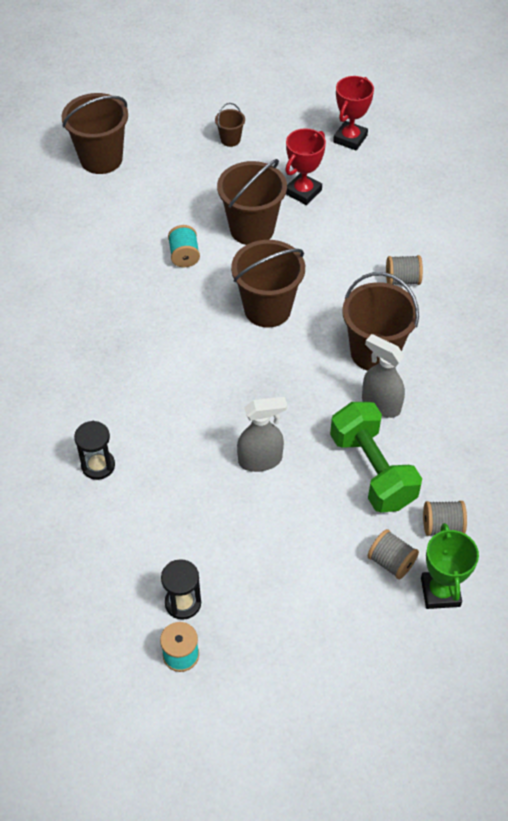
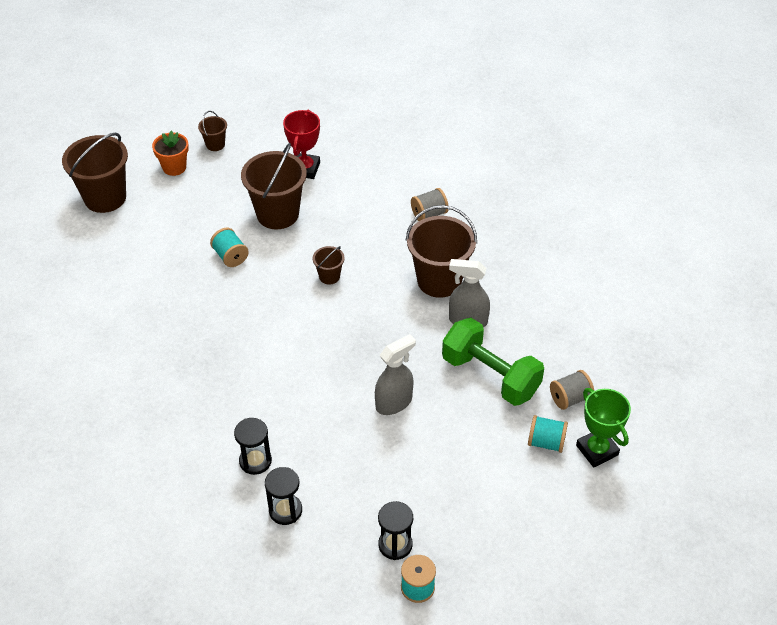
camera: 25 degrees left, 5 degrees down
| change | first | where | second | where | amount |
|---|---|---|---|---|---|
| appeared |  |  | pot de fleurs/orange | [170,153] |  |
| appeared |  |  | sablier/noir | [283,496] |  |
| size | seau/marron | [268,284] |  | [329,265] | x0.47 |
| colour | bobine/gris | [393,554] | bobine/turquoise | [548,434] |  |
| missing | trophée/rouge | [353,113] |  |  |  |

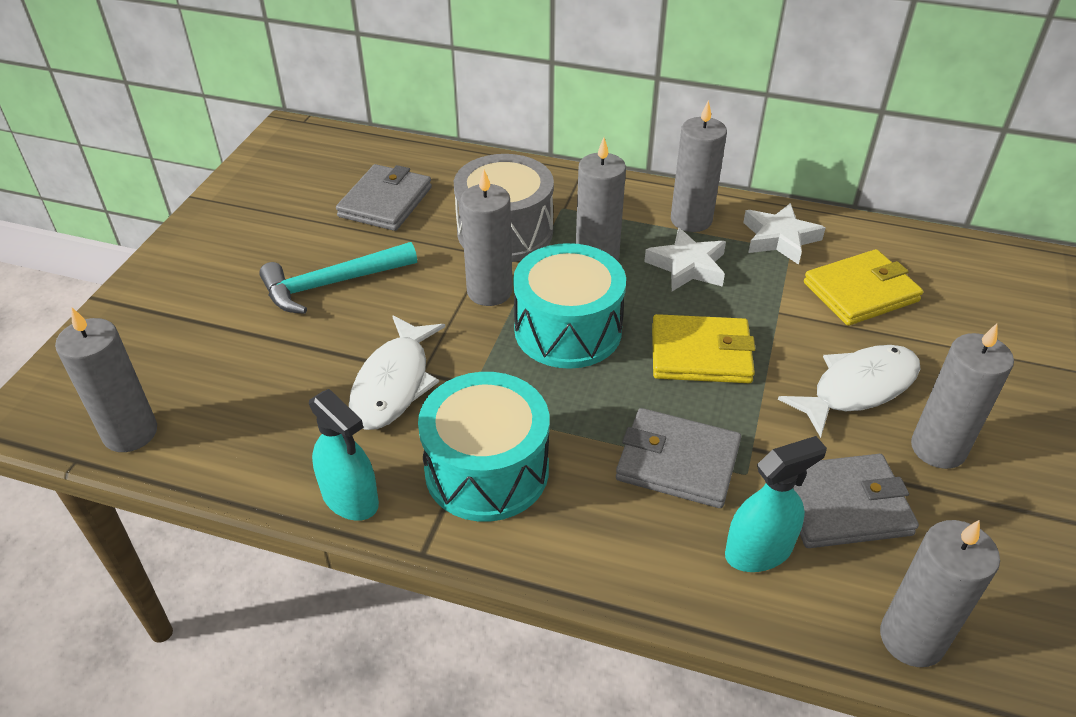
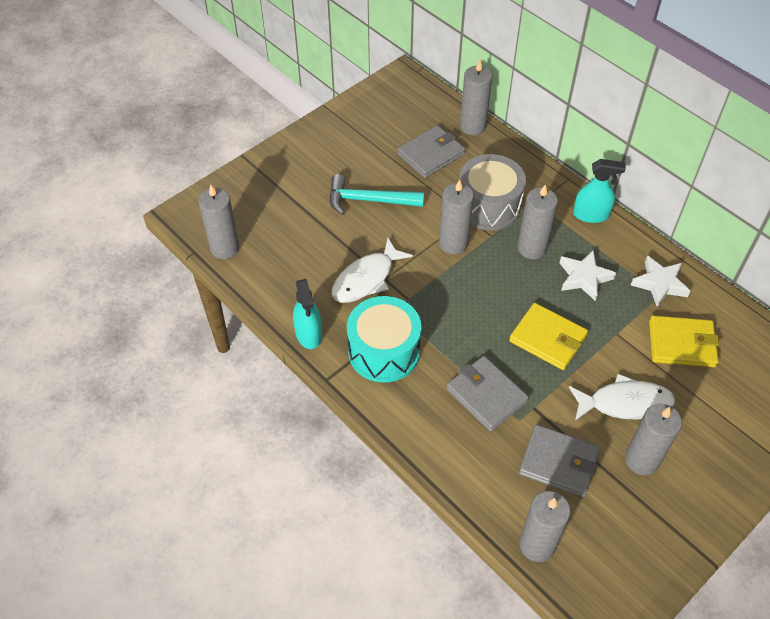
camera: 30 degrees right, 10 degrees up
| change | first | where | second | where | amount |
|---|---|---|---|---|---|
| relocated | bougie/gris | [699,166] |  | [476,97] |  |
| relocated | vaporisateur/turquoise | [776,504] |  | [599,191] |  |
| missing | tambour/turquoise | [569,306] |  |  |  |

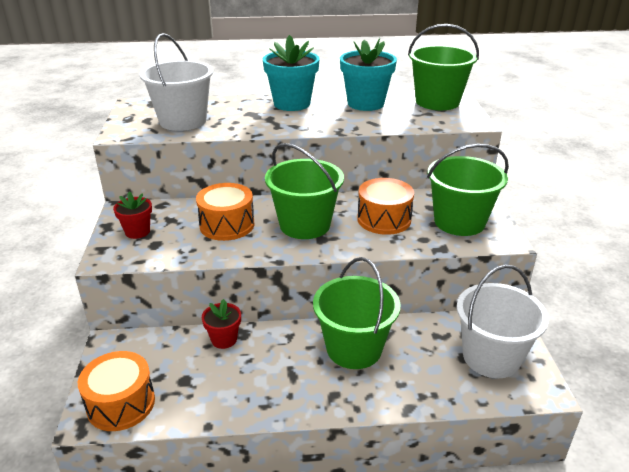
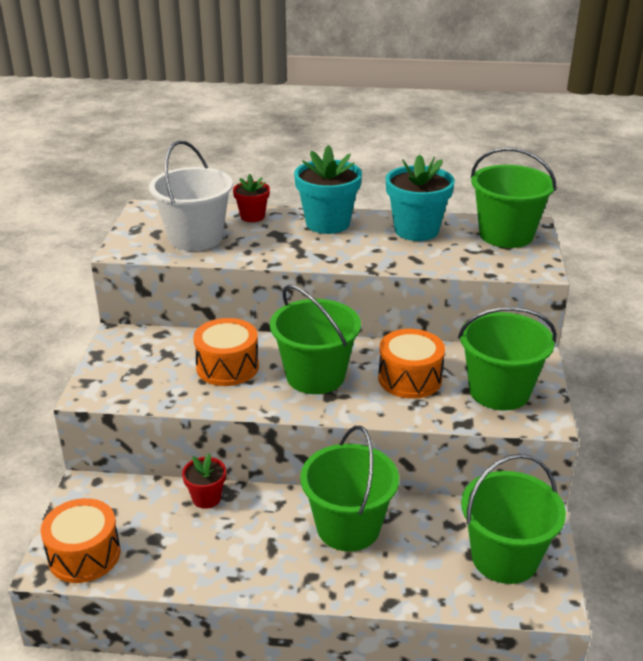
camera: 10 degrees right, 0 degrees up
| change | first | where | second | where | amount |
|---|---|---|---|---|---|
| relocated | pot de fleurs/rouge | [132,215] |  | [251,198] |  |
| colour | seau/blanc | [503,321] | seau/vert | [513,519] |  |

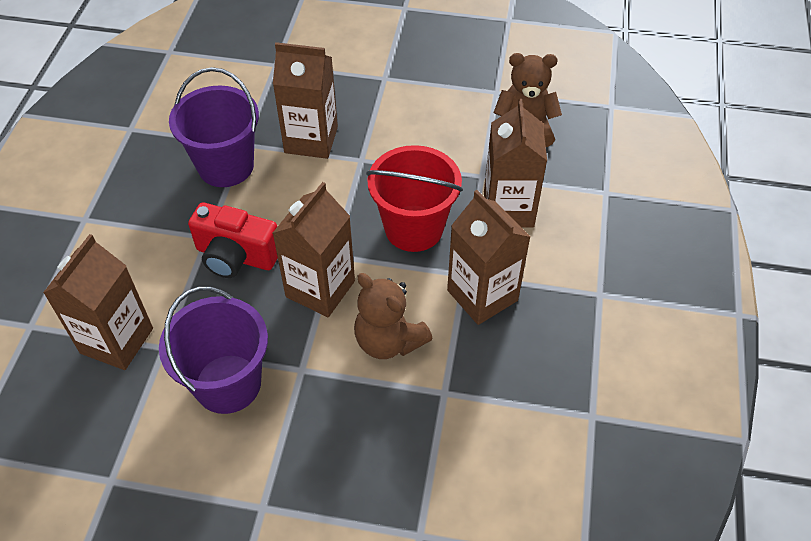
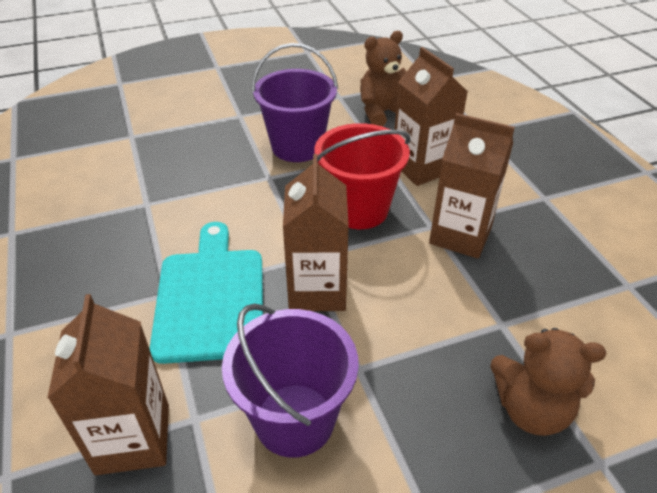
camera: 30 degrees left, 10 degrees down
| change | first | where | second | where | amount |
|---|---|---|---|---|---|
| exchanged | appareil photo/rouge | [233,240] | planche à découper/turquoise | [206,293] |  |
| relocated | seau/violet | [214,127] |  | [295,102] |  |
| relocated | ours en peluche/marron | [393,316] |  | [548,382] |  |
| missing | brique de lait/marron | [305,100] |  |  |  |

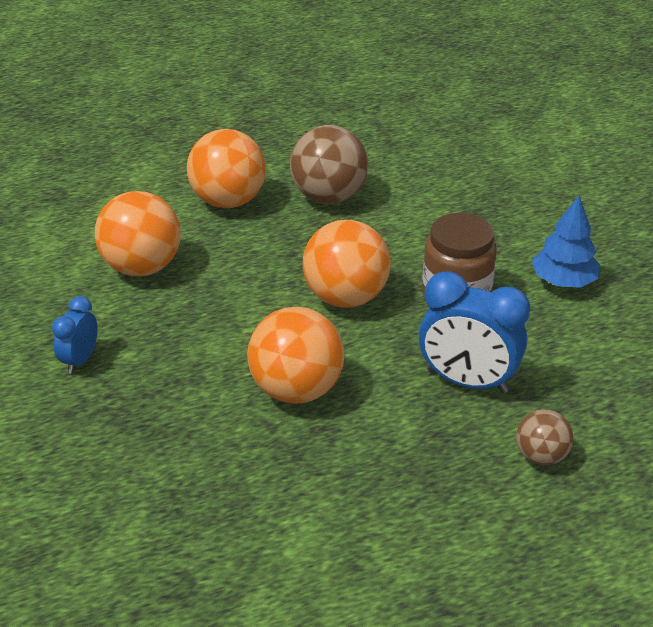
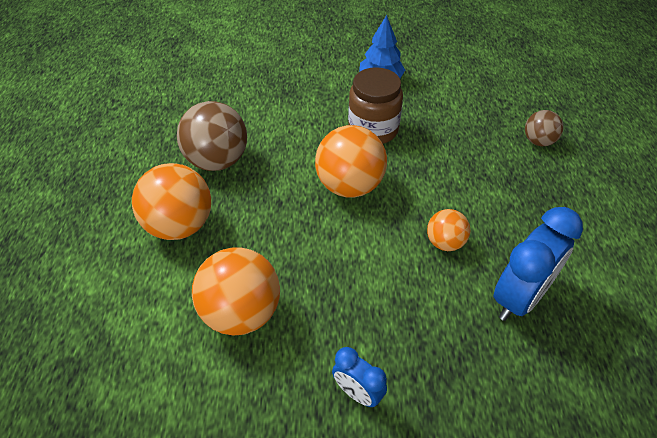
camera: 70 degrees left, 10 degrees up
| change | first | where | second | where | amount |
|---|---|---|---|---|---|
| size | balle/orange | [295,355] |  | [448,230] | x0.55 |
| relocated | réveil/bleu | [474,332] |  | [538,264] |  |

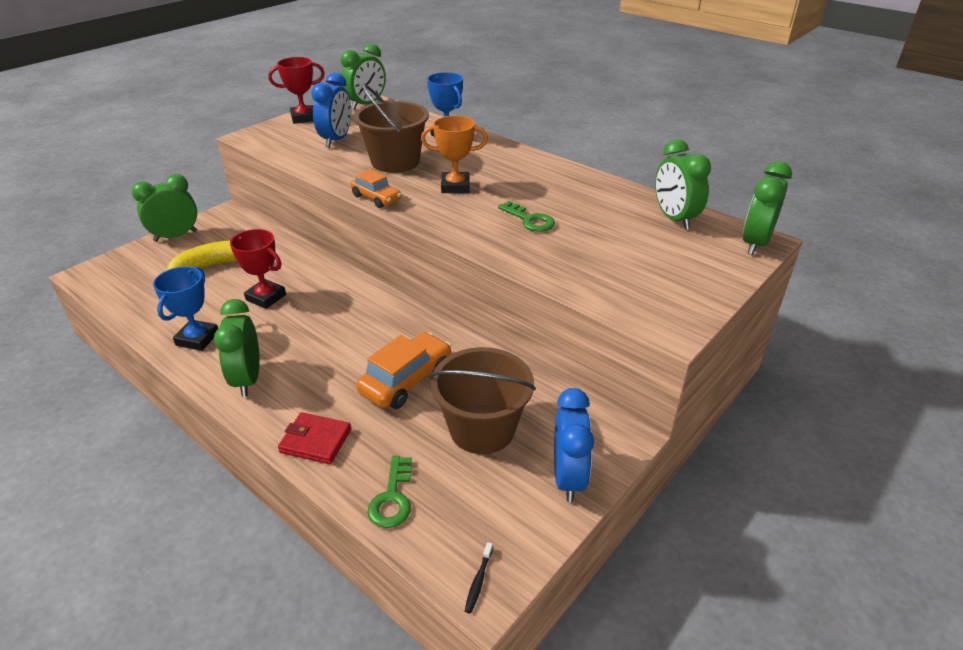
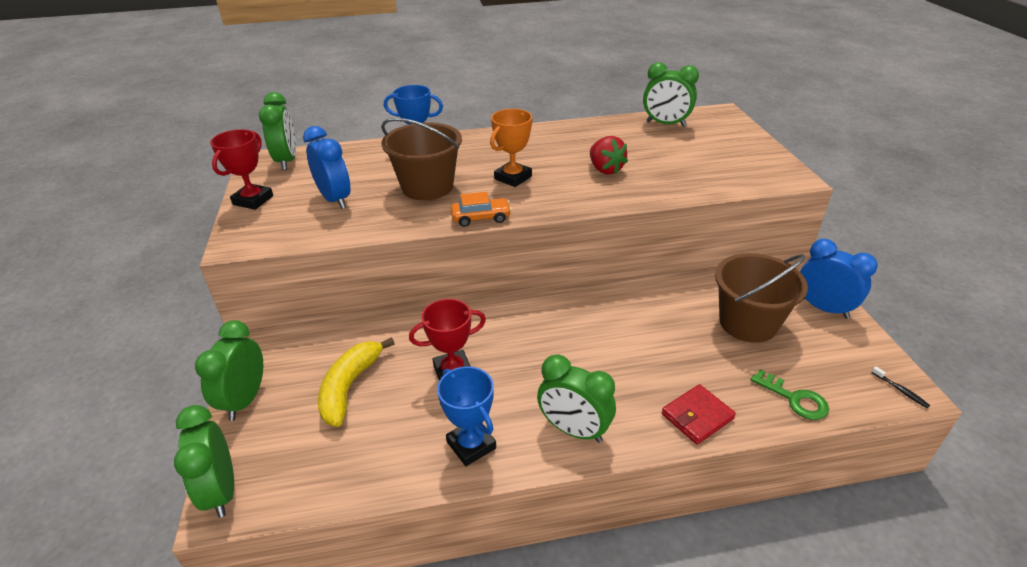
camera: 50 degrees left, 0 degrees up
| change | first | where | second | where | amount |
|---|---|---|---|---|---|
| relocated | réveil/vert | [767,208] |  | [204,461] |  |
| exchanged | clé/vert | [526,216] | fraise/rouge | [609,155] |  |
| missing | voiture/orange | [403,370] |  |  |  |

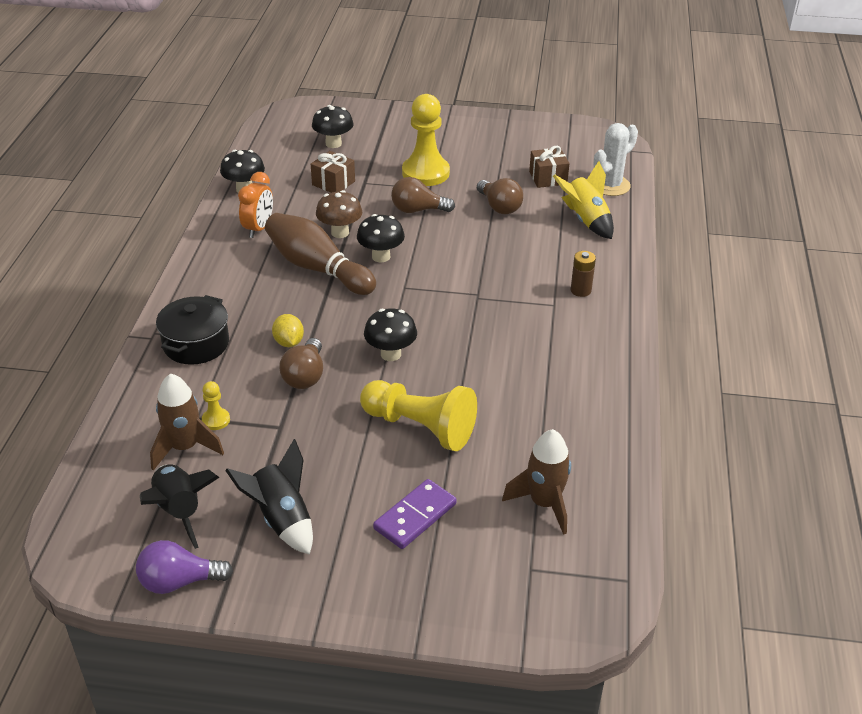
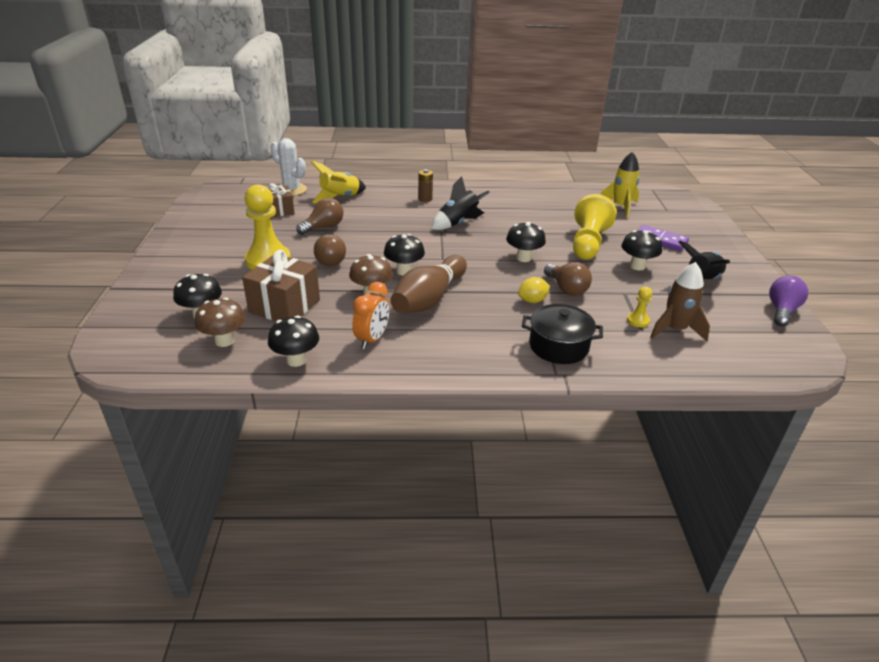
camera: 100 degrees left, 5 degrees down
| change | first | where | second | where | amount |
|---|---|---|---|---|---|
| appeared |  |  | champignon/marron | [220,322] |  |
| size | cadeau/marron | [333,172] |  | [281,285] | x1.61 |
| spun | réveil/orange | [255,205] |  | [370,315] | 105 degrees clockwise |
| relocated | fusée/noir | [179,507] |  | [461,203] |  |
| spun | ampoule/marron | [301,363] |  | [568,279] | 60 degrees clockwise |
| colour | fusée/marron | [536,482] | fusée/jaune | [620,185] |  |
| appeared |  |  | champignon/noir | [641,250] |  |
| spun | ampoule/violet | [184,567] |  | [788,301] | 135 degrees counterclockwise |

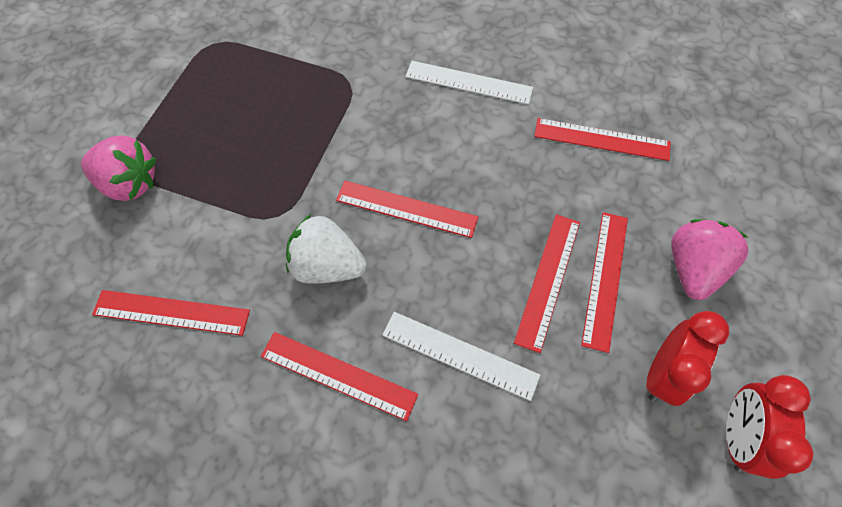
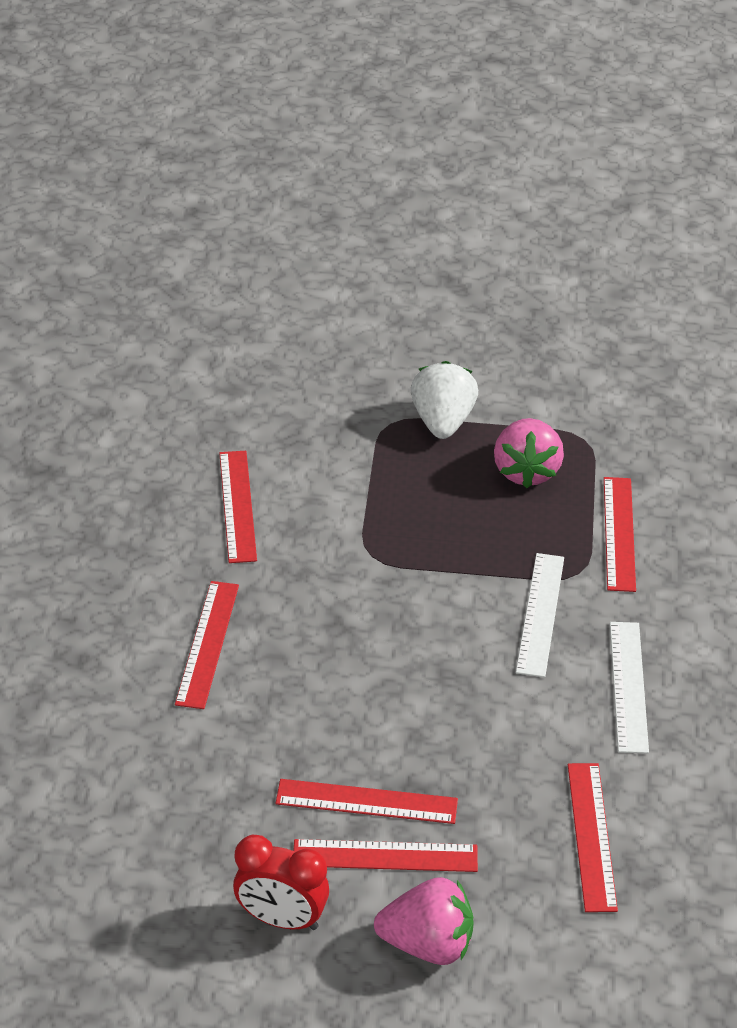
camera: 75 degrees right, 20 degrees down
| change | first | where | second | where | amount |
|---|---|---|---|---|---|
| relocated | fraise/blanc | [326,249] |  | [444,400] |  |
| relocated | fraise/rose | [118,168] |  | [529,453] |  |
| relocated | règle/blanc | [461,356] |  | [540,615] |  |
| relocated | règle/rouge | [407,209] |  | [620,534] |  |
| missing | réveil/rouge | [770,427] |  |  |  |

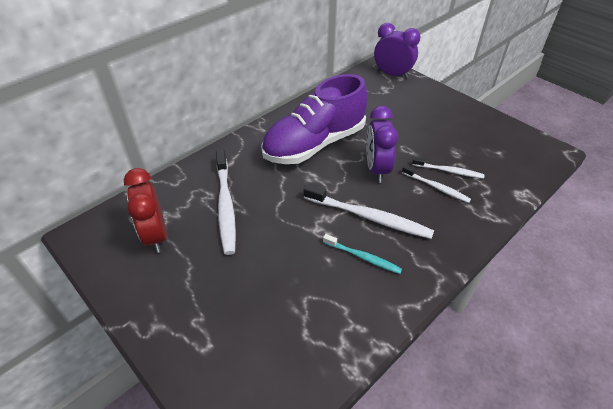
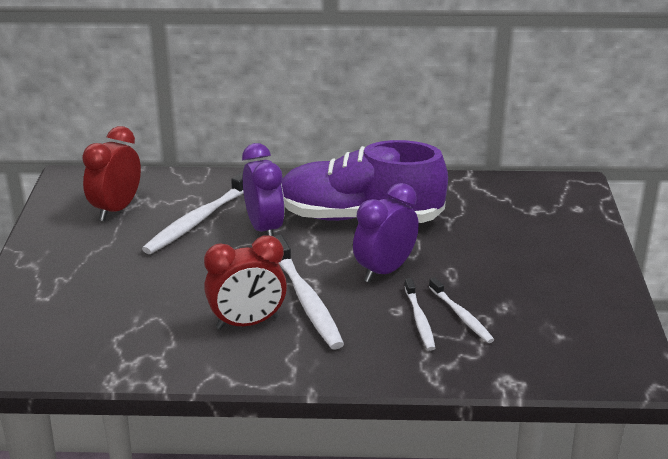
camera: 45 degrees right, 15 degrees down
| change | first | where | second | where | amount |
|---|---|---|---|---|---|
| exchanged | brosse à dents/turquoise | [362,254] | réveil/rouge | [245,282] |  |
| relocated | réveil/violet | [397,51] |  | [263,189] |  |

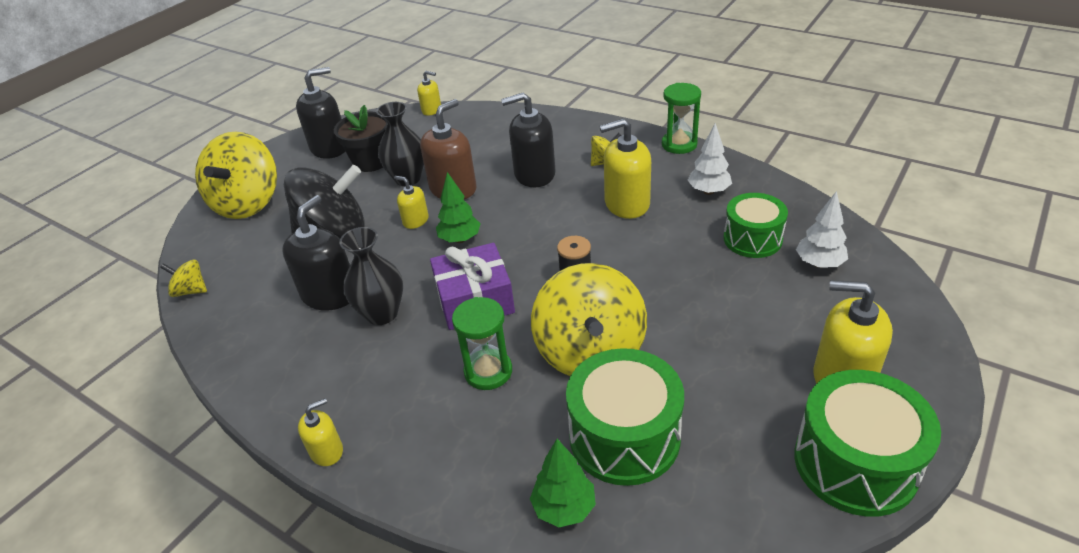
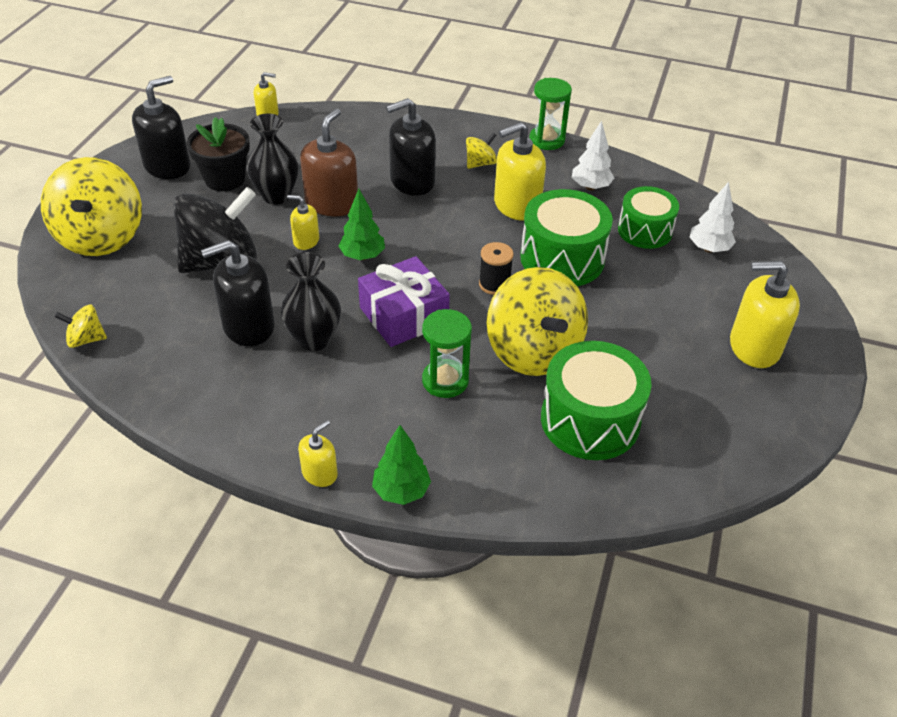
camera: 20 degrees left, 5 degrees up
| change | first | where | second | where | amount |
|---|---|---|---|---|---|
| spun | distributeur de savon/noir | [316,252] |  | [238,293] | 120 degrees counterclockwise |
| relocated | arbre/vert | [563,483] |  | [401,465] |  |
| relocated | tambour/vert | [867,443] |  | [566,237] |  |

